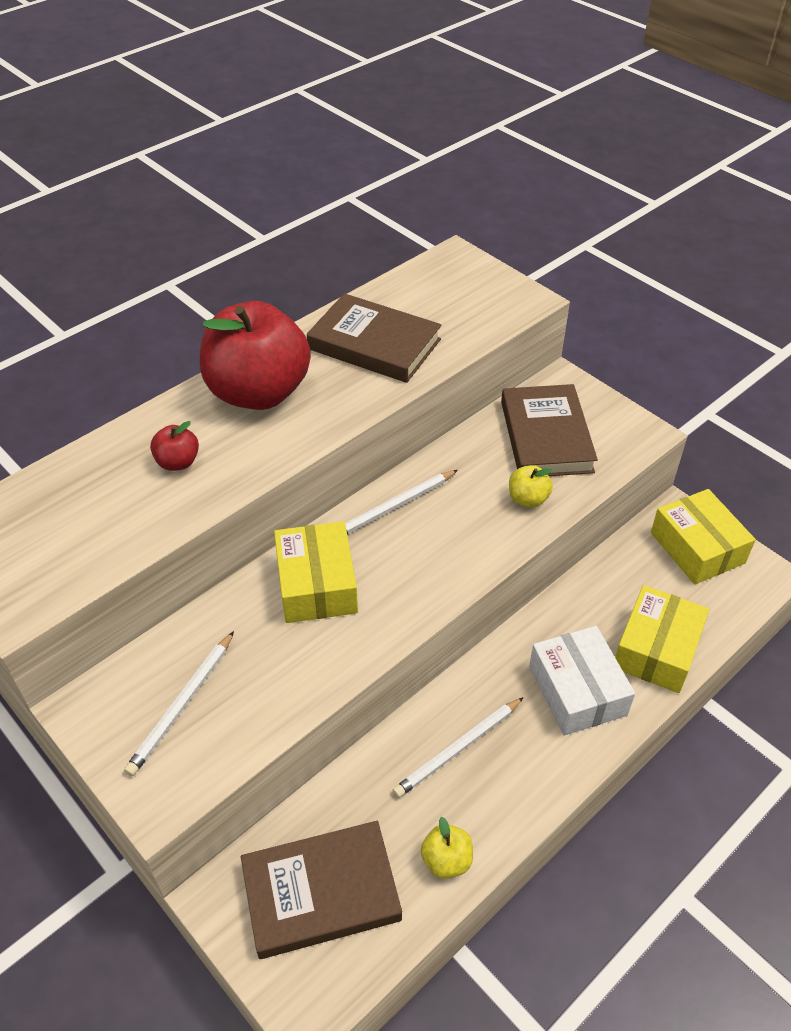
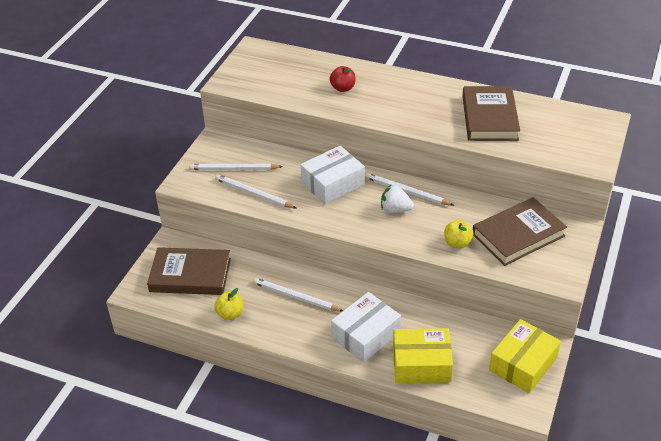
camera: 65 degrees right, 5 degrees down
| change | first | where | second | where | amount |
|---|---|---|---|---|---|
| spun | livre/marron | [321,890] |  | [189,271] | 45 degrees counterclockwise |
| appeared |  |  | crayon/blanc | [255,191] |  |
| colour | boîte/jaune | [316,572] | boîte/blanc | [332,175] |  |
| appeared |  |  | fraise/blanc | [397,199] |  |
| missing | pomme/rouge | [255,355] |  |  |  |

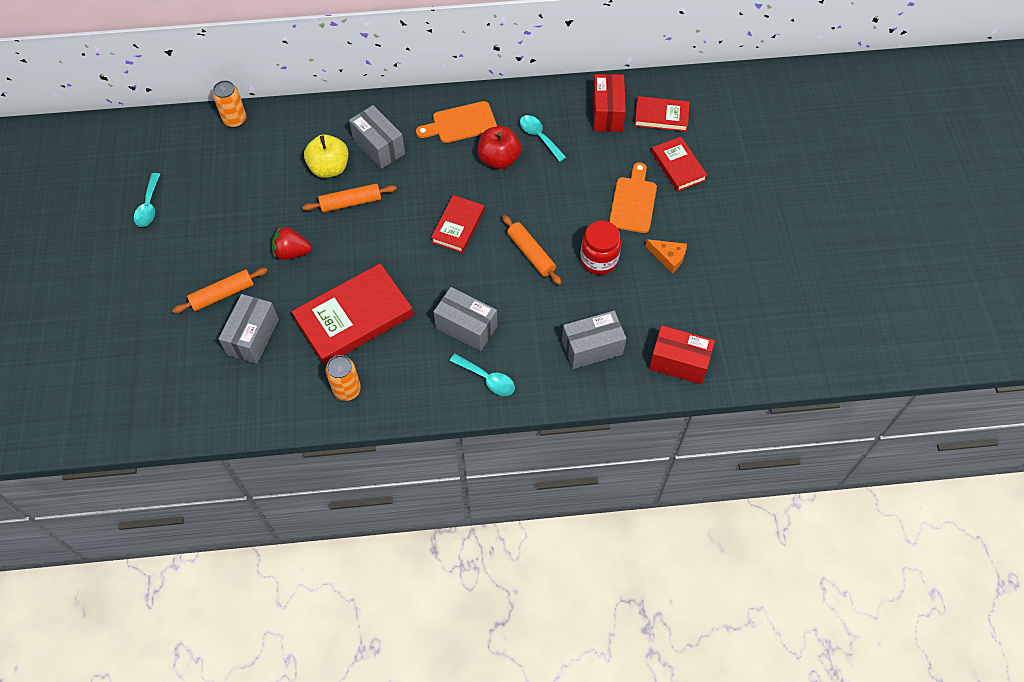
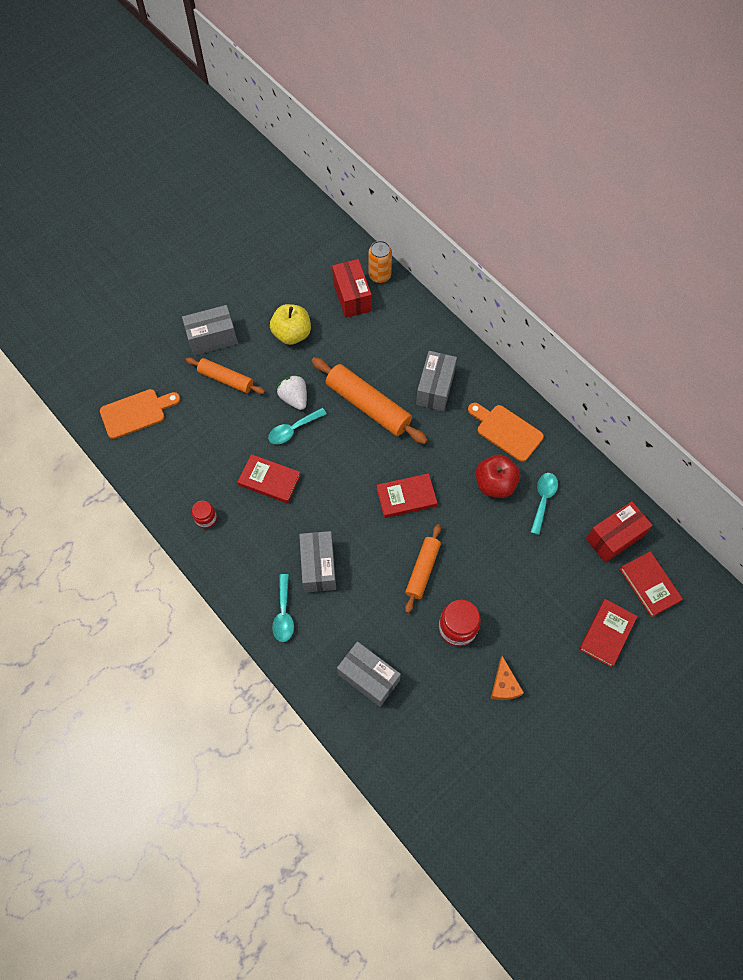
camera: 55 degrees right, 5 degrees up
| change | first | where | second | where | amount |
|---|---|---|---|---|---|
| relocated | planche à découper/orange | [633,197] |  | [140,414] |  |
| relocated | boîte/gris | [248,329] |  | [210,330] |  |
| exchanged | canette/orange | [343,378] | bocal/rouge | [204,515] |  |
| size | livre/rouge | [352,314] |  | [269,479] | x0.57 |
| relocated | cuillère/turquoise | [147,200] |  | [297,426] |  |
| relocated | pomme/jaune | [326,156] |  | [290,324] |  |
| colour | fraise/rouge | [292,243] | fraise/blanc | [291,392] |  |
| size | rouleau à pâtisserie/orange | [349,197] |  | [370,400] | x1.62 |
| relocated | boîte/rouge | [682,354] |  | [352,288] |  |

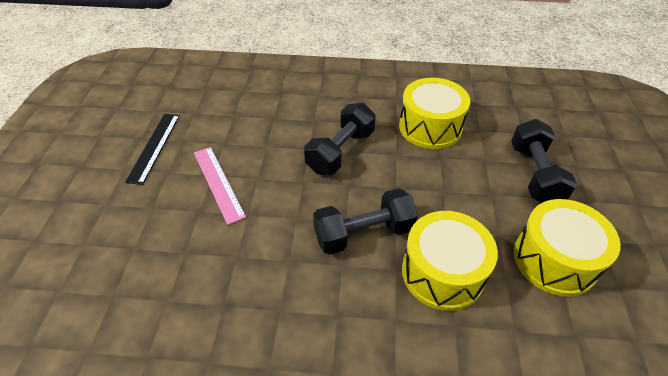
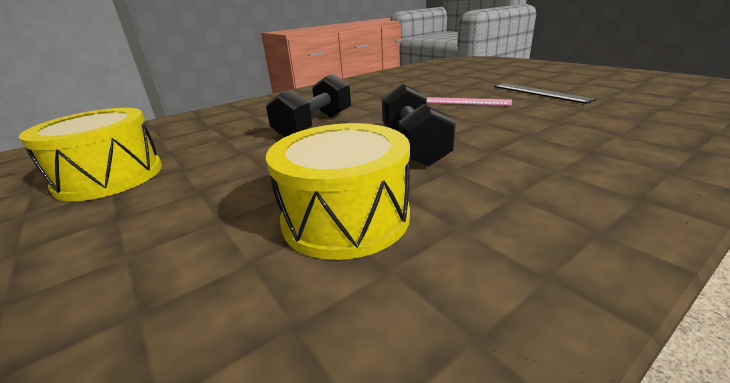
camera: 140 degrees right, 20 degrees down
| change | first | where | second | where | amount |
|---|---|---|---|---|---|
| missing | tambour/jaune | [450,261] |  |  |  |
| missing | haltère/noir | [544,161] |  |  |  |

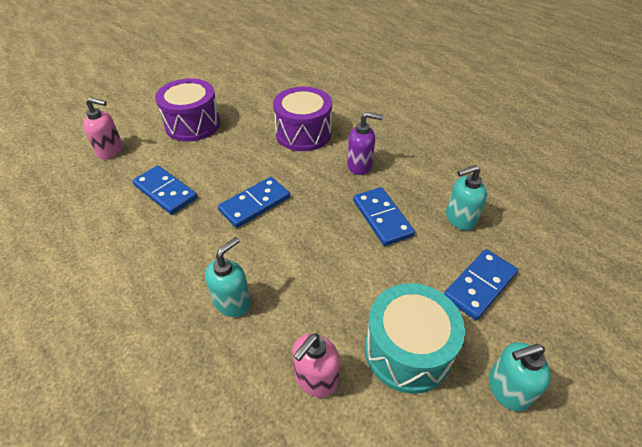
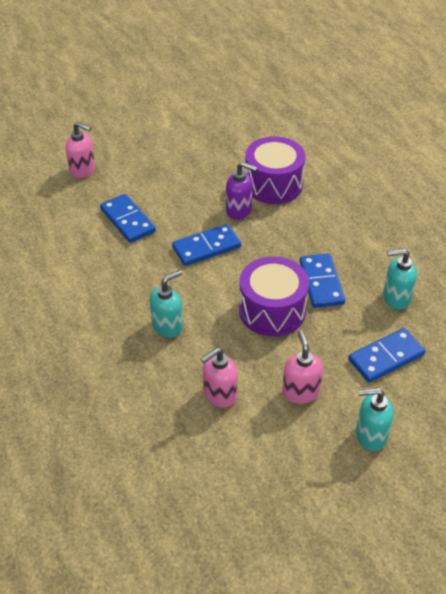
camera: 15 degrees right, 0 degrees up
| change | first | where | second | where | amount |
|---|---|---|---|---|---|
| relocated | distributeur de savon/violet | [365,143] |  | [241,191] |  |
| relocated | tambour/violet | [187,110] |  | [274,296] |  |
| exchanged | tambour/turquoise | [415,338] | distributeur de savon/rose | [302,367] |  |

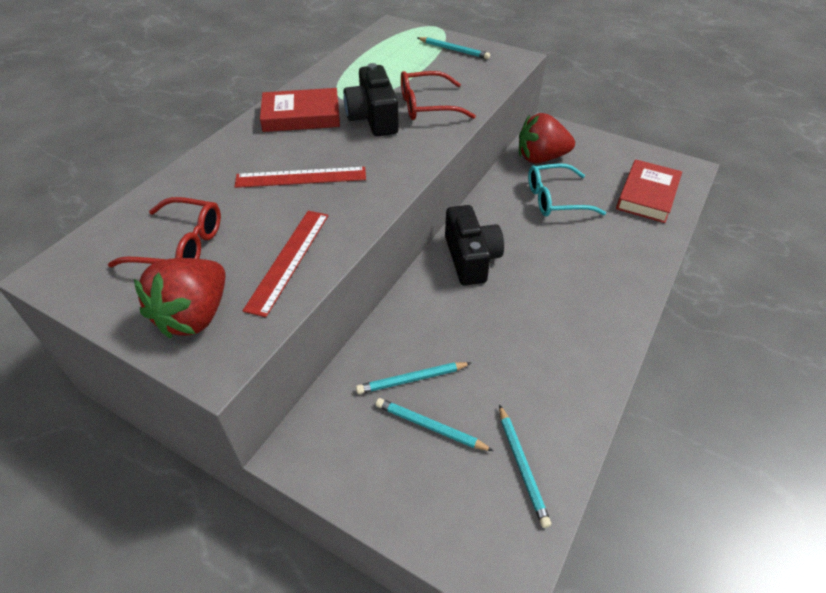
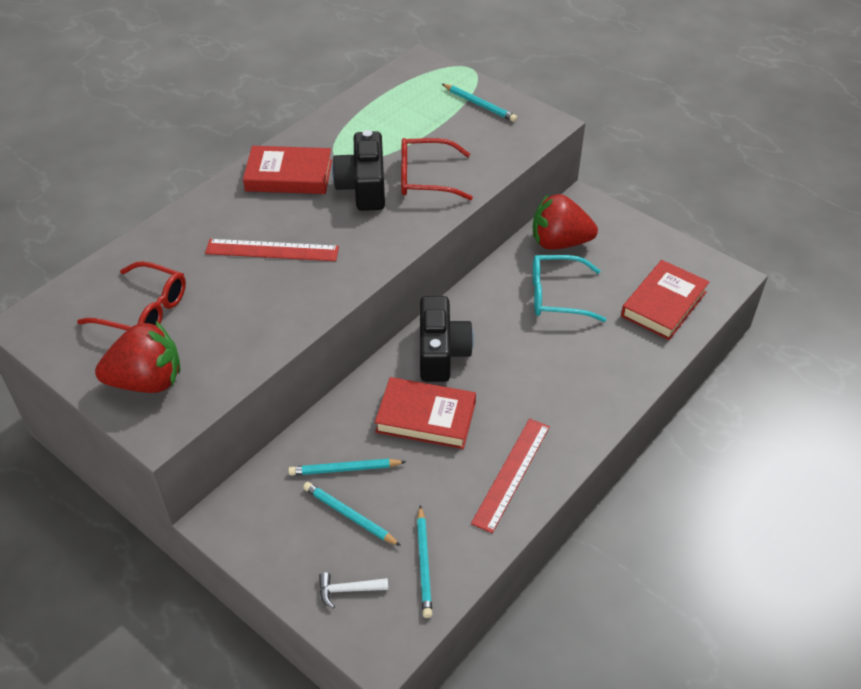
camera: 10 degrees right, 0 degrees up
| change | first | where | second | where | amount |
|---|---|---|---|---|---|
| spun | fraise/rouge | [180,298] |  | [138,356] | 135 degrees counterclockwise |
| appeared |  |  | marteau/blanc | [353,590] |  |
| appeared |  |  | livre/rouge | [425,413] |  |
| relocated | règle/rouge | [285,264] |  | [510,475] |  |

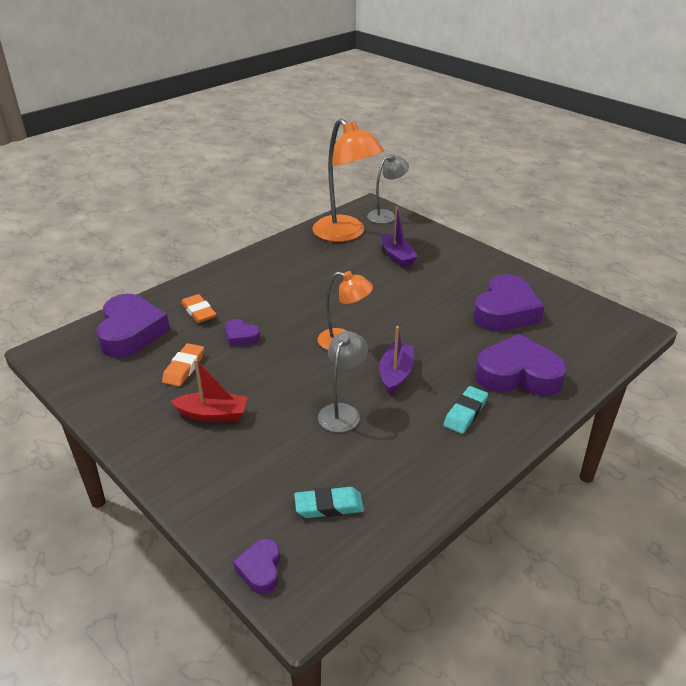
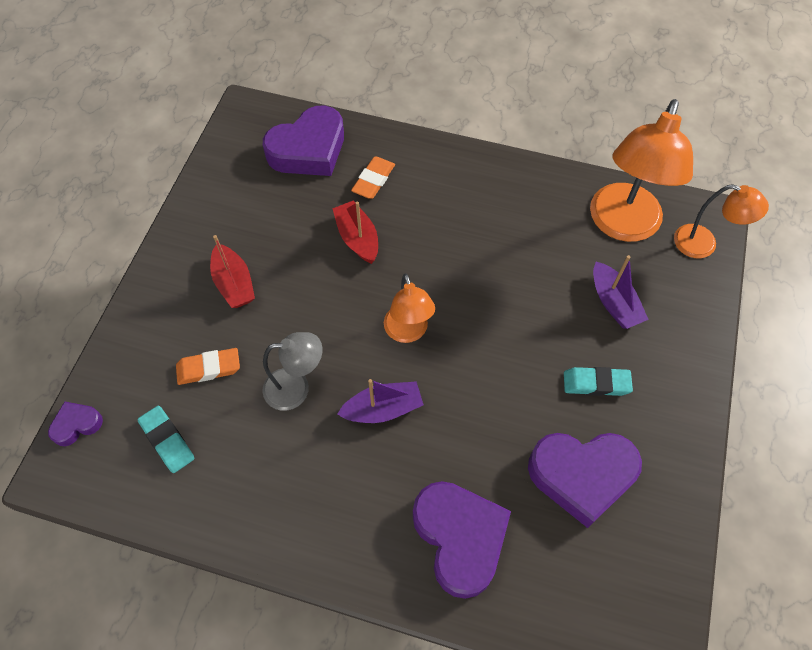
camera: 60 degrees right, 25 degrees up
| change | first | where | second | where | amount |
|---|---|---|---|---|---|
| relocated | gomme/orange | [183,365] |  | [208,366] |  |
| exchanged | cœur/violet | [242,332] | bateau/rouge | [355,232] |  |
| relocated | gomme/turquoise | [465,410] |  | [598,381] |  |
| spun | bateau/violet | [400,236] |  | [621,292] | 60 degrees counterclockwise |
| colour | lampe/gris | [388,189] | lampe/orange | [721,221] |  |

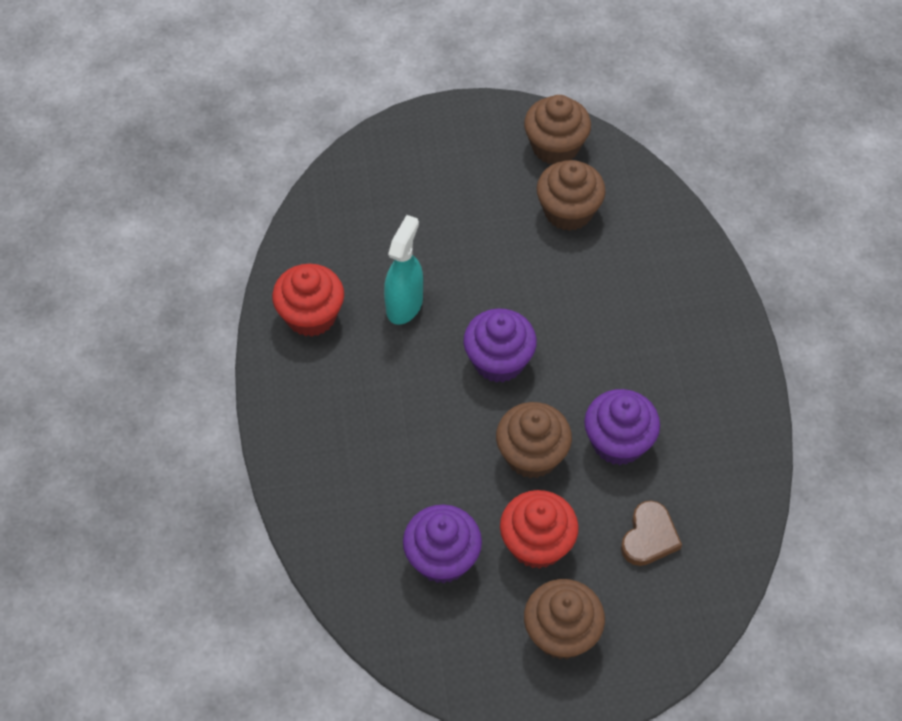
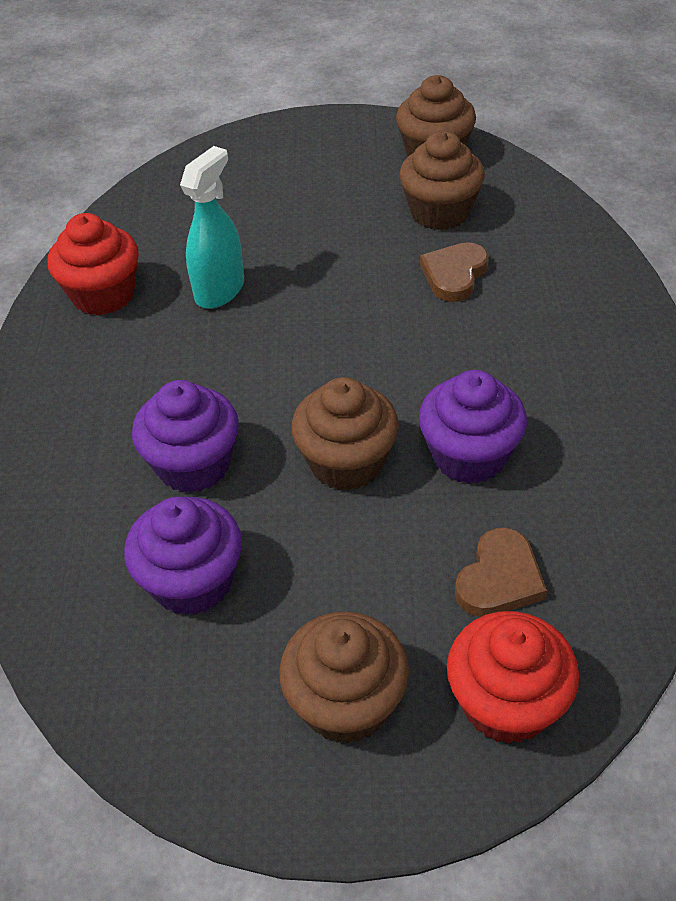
camera: 10 degrees right, 10 degrees down
| change | first | where | second | where | amount |
|---|---|---|---|---|---|
| relocated | muffin/violet | [500,346] |  | [185,436] |  |
| appeared |  |  | cœur/marron | [454,272] |  |
| relocated | muffin/rouge | [539,529] |  | [513,677] |  |

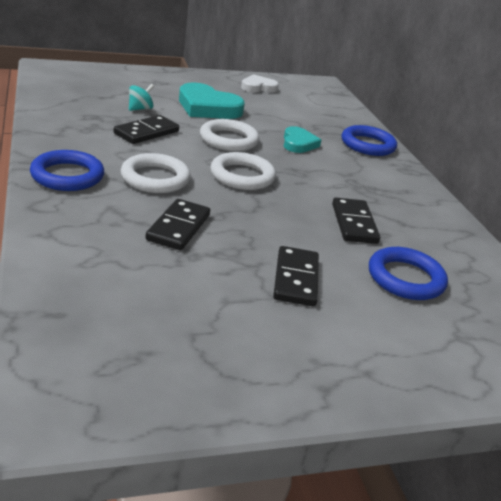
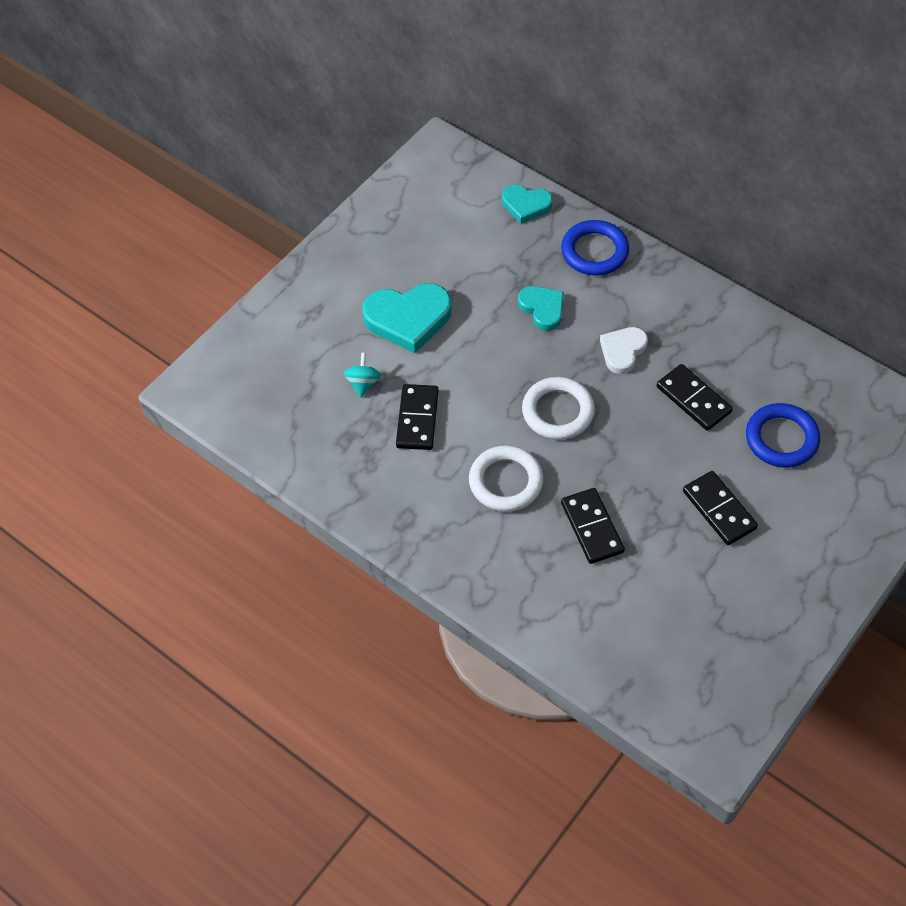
camera: 30 degrees left, 25 degrees up
| change | first | where | second | where | amount |
|---|---|---|---|---|---|
| appeared |  |  | cœur/turquoise | [527,204] |  |
| relocated | cœur/blanc | [260,83] |  | [624,350] |  |
| missing | anneau/bleu | [67,170] |  |  |  |
| missing | anneau/blanc | [229,135] |  |  |  |

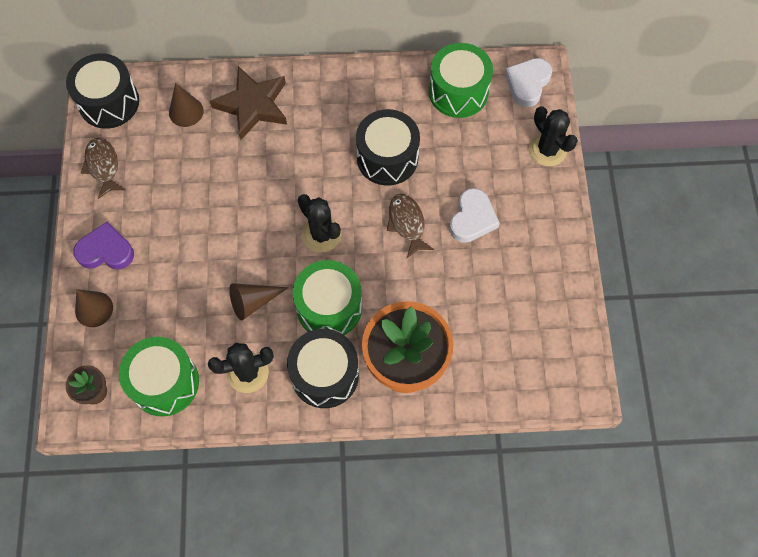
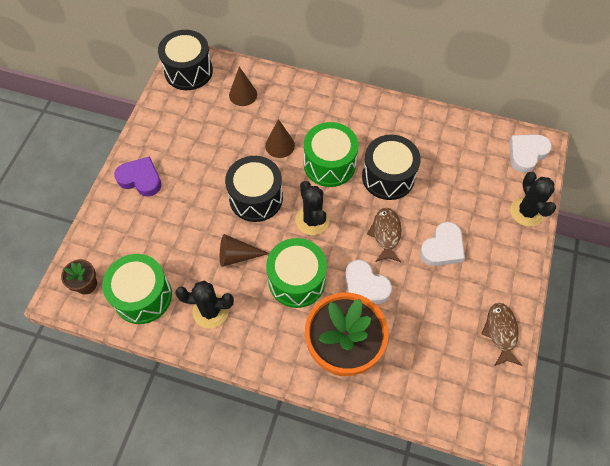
camera: 20 degrees right, 5 degrees down
| change | first | where | second | where | amount |
|---|---|---|---|---|---|
| relocated | tambour/noir | [323,368] |  | [254,189] |  |
| relocated | cône/marron | [94,308] |  | [280,138] |  |
| relocated | tambour/vert | [461,80] |  | [331,154] |  |
| appeared |  |  | cœur/blanc | [368,282] |  |
| relocated | poisson/marron | [103,168] |  | [502,334] |  |
| missing | étoile/marron | [248,103] |  |  |  |

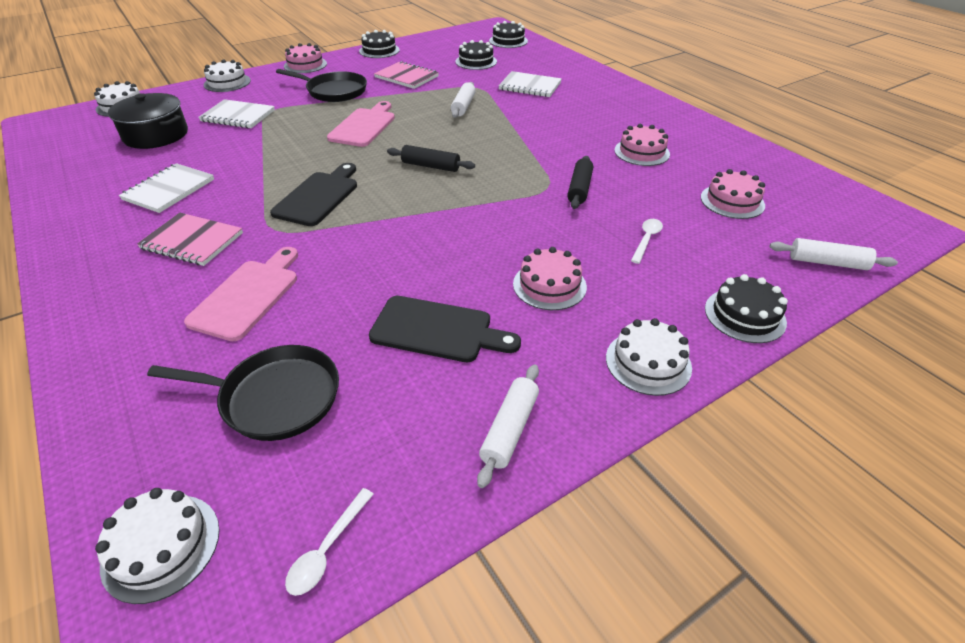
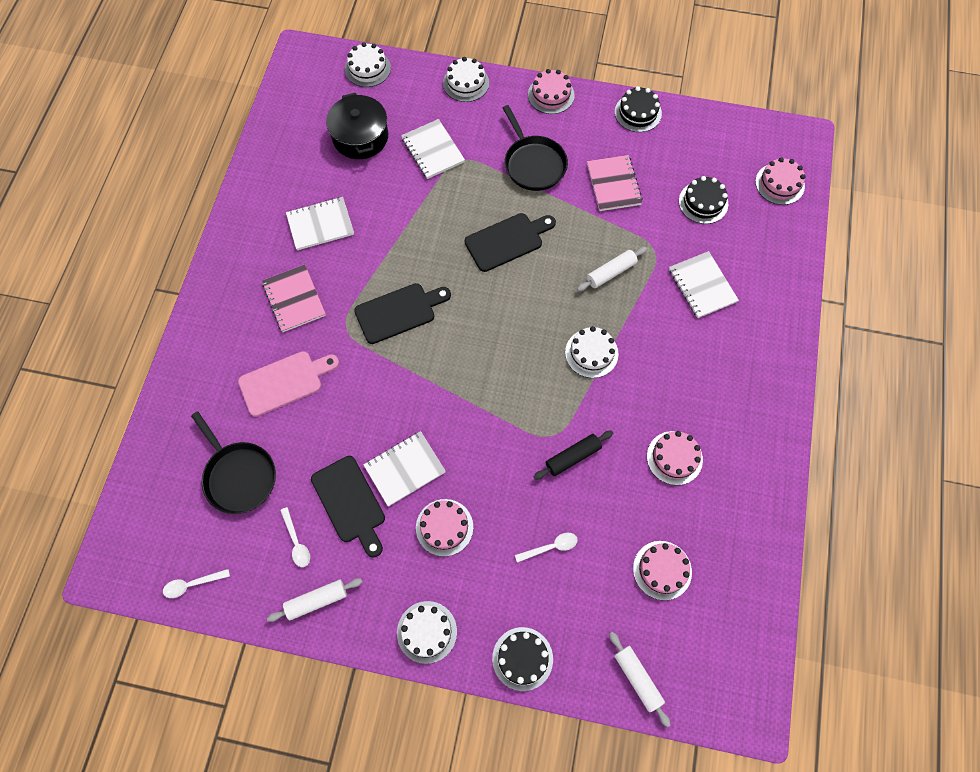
camera: 45 degrees right, 25 degrees up
| change | first | where | second | where | amount |
|---|---|---|---|---|---|
| appeared |  |  | cuillère/blanc | [295,537] |  |
| appeared |  |  | carnet/blanc | [404,469] |  |
| colour | planche à découper/rose | [361,124] | planche à découper/noir | [510,242] |  |
| relocated | gâteau/blanc | [157,546] |  | [592,352] |  |
| colour | gâteau/noir | [508,34] | gâteau/rose | [780,181] |  |
| missing | rouleau à pâtisserie/noir | [431,158] |  |  |  |

